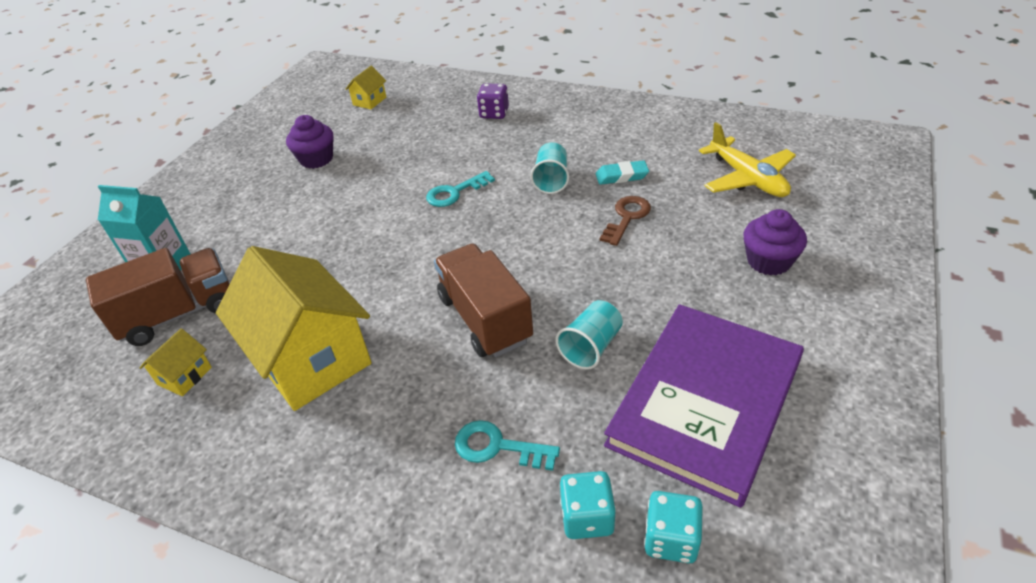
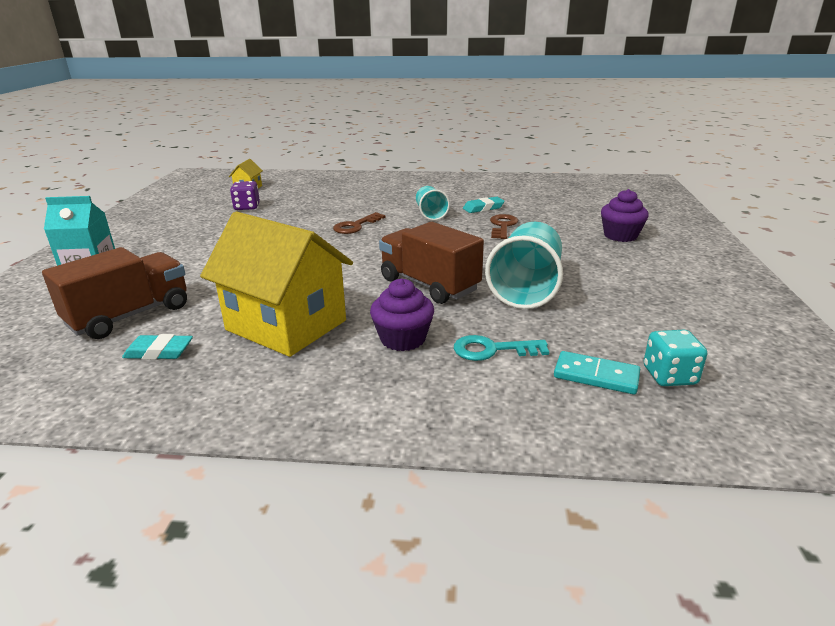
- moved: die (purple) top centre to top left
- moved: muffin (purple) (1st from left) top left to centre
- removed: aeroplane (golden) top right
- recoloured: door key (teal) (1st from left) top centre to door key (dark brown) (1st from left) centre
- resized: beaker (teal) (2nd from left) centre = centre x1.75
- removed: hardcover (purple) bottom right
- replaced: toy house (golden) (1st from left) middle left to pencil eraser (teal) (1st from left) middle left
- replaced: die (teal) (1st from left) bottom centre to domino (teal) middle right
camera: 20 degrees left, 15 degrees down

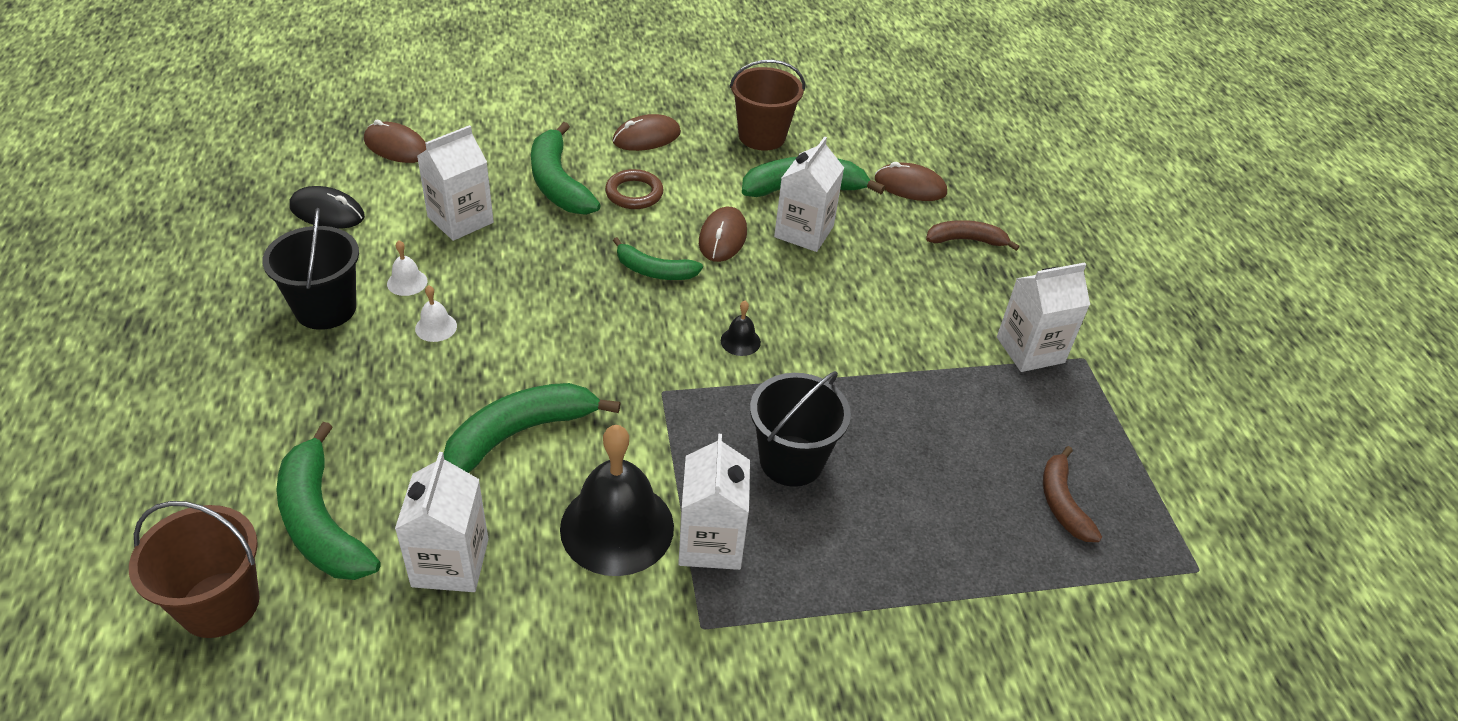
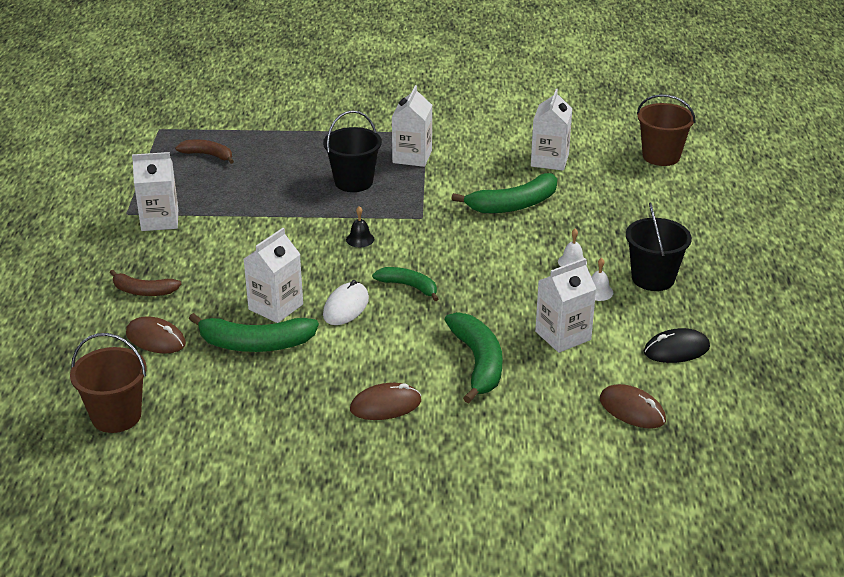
- moved: sand bucket (dark brown) (2nd from left in the first image) top centre to sand bucket (dark brown) (1st from left) middle left
- removed: hoop (dark brown) top centre
- turned: mouse (black) top left = middle right 45 degrees counterclockwise
- recoloured: mouse (dark brown) (3rd from left) top centre to mouse (white) centre
- removed: banana fruit (emerald) (1st from left) bottom left
- removed: hand bell (black) (1st from left) bottom centre
- turned: banana fruit (dark brown) (2nd from left) bottom right = top left 75 degrees counterclockwise
camera: 165 degrees left, 10 degrees down

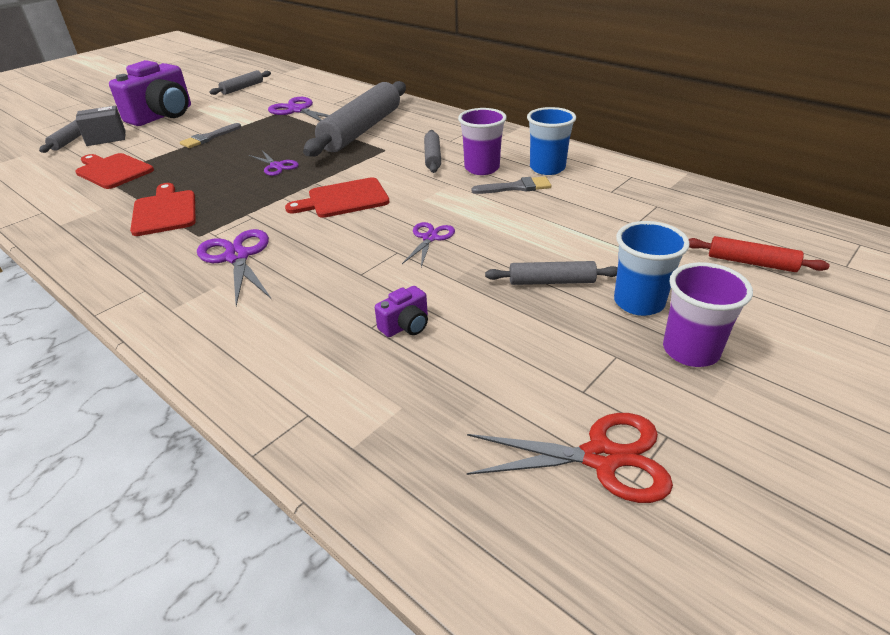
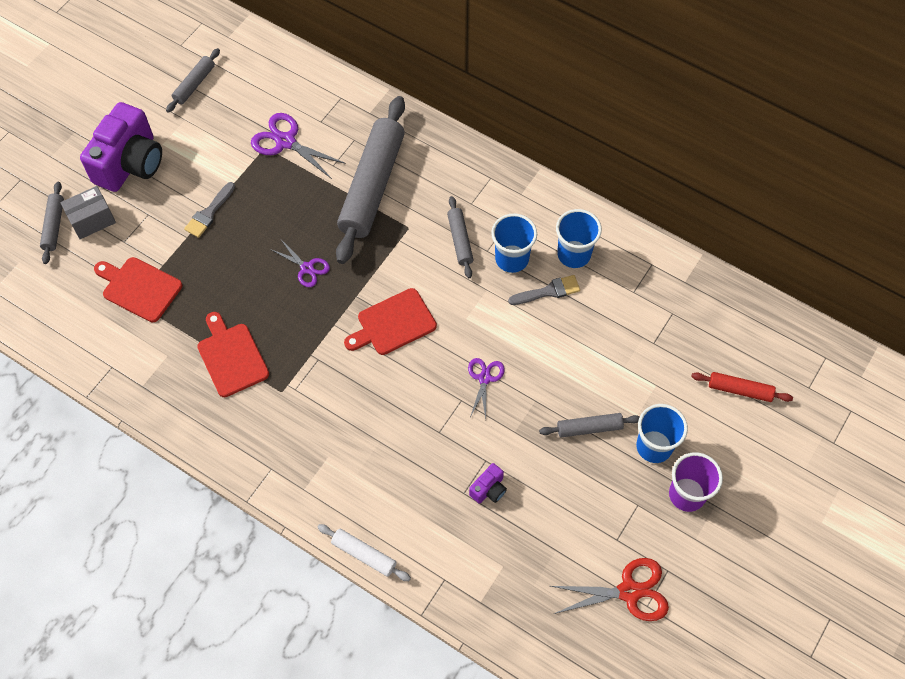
- recoloured: beaker (purple) (1st from left) top centre to beaker (blue) (1st from left) centre
- removed: shears (purple) (1st from left) middle left
- added: pastry roller (white) bottom centre
camera: 10 degrees left, 25 degrees up

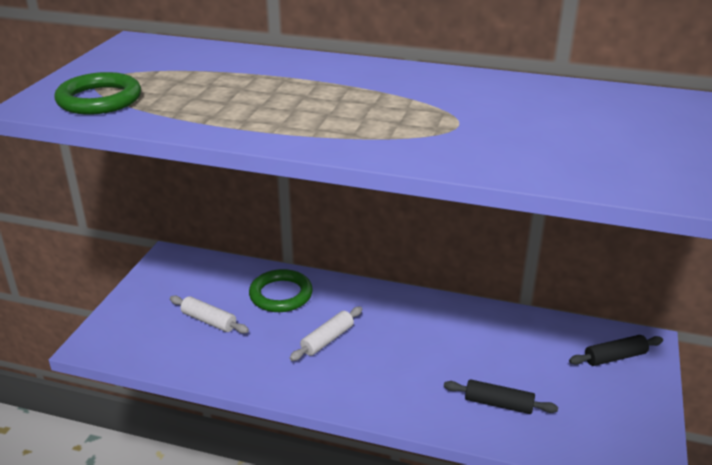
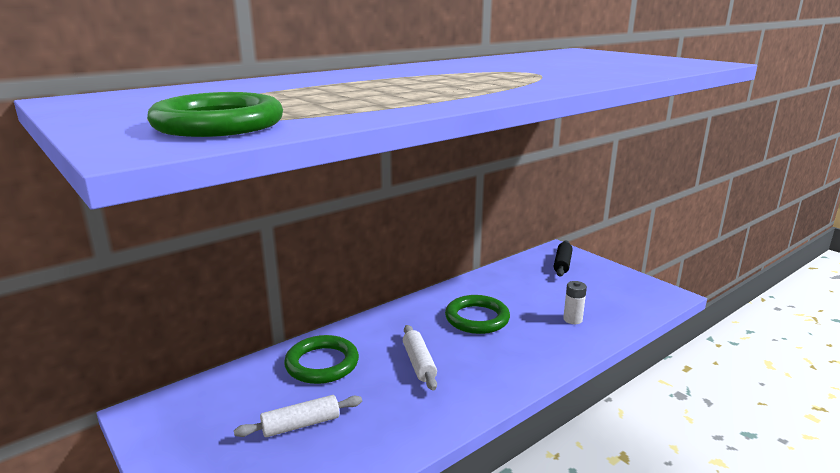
- replaced: pastry roller (black) (1st from left) bottom right to power cell (white) middle right
- added: hoop (emerald) (3rd from left) centre
camera: 55 degrees left, 10 degrees down

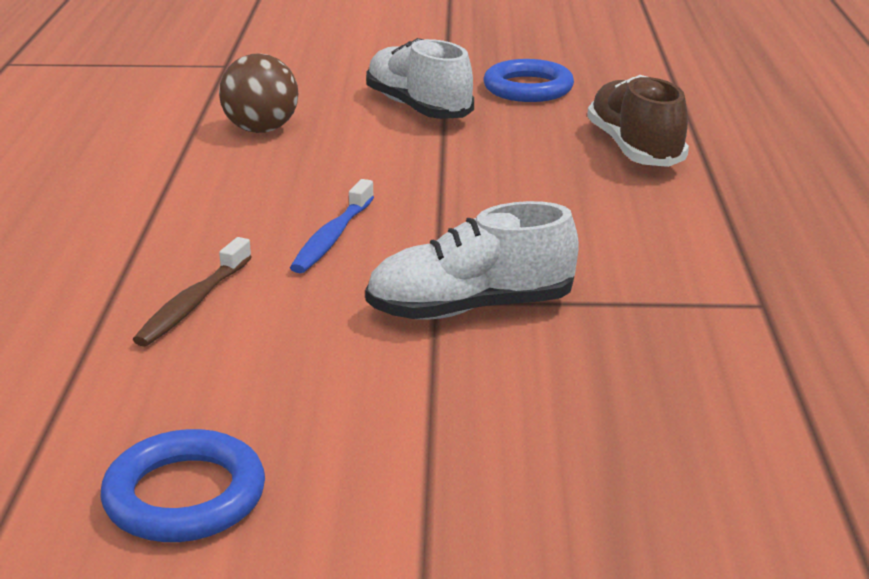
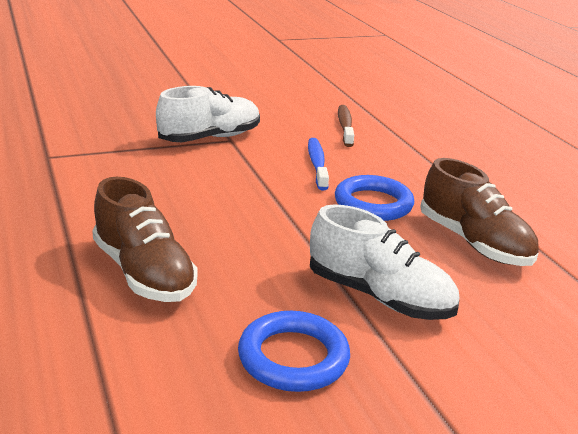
- replaced: sphere (dark brown) top left to lace-up shoe (dark brown) (2nd from left) middle right
- moved: hoop (blue) (1st from left in the first image) bottom left to hoop (blue) (2nd from left) centre
camera: 155 degrees right, 0 degrees up

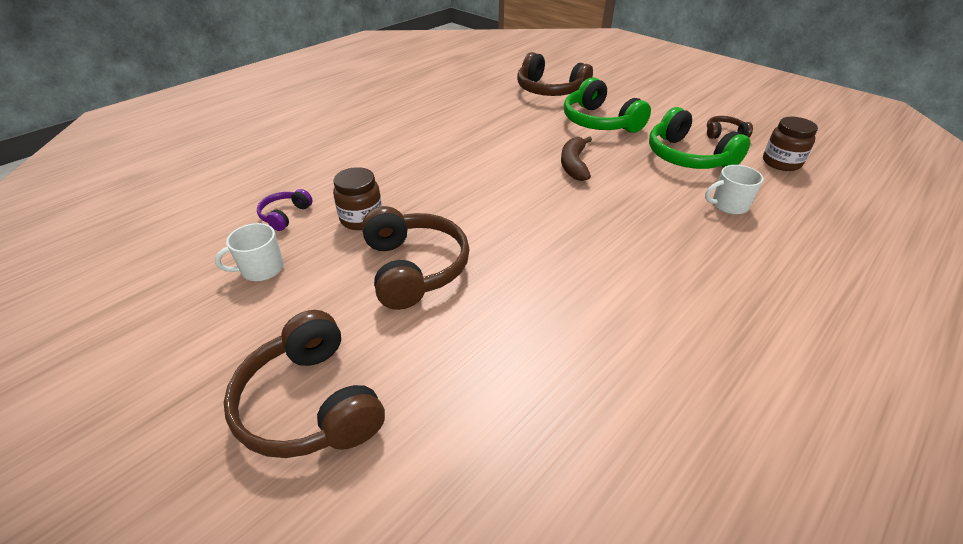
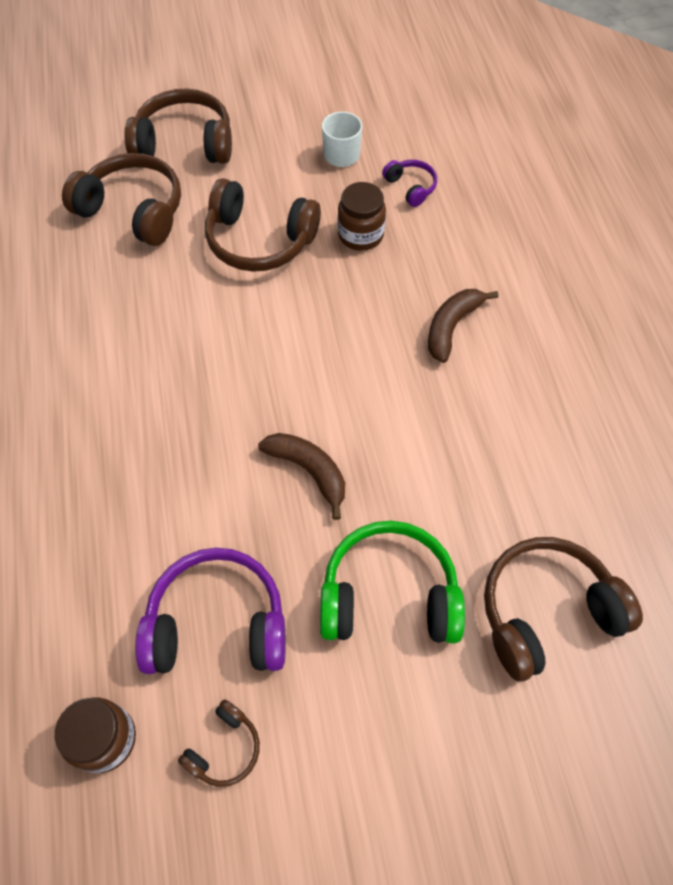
- recoloured: headphones (emerald) (2nd from left) top right to headphones (purple) (1st from left) bottom left
- removed: tea mug (white) (2nd from left) middle right
- added: headphones (dark brown) (1st from left) top left
- added: banana fruit (dark brown) (2nd from left) middle right
camera: 125 degrees right, 20 degrees up

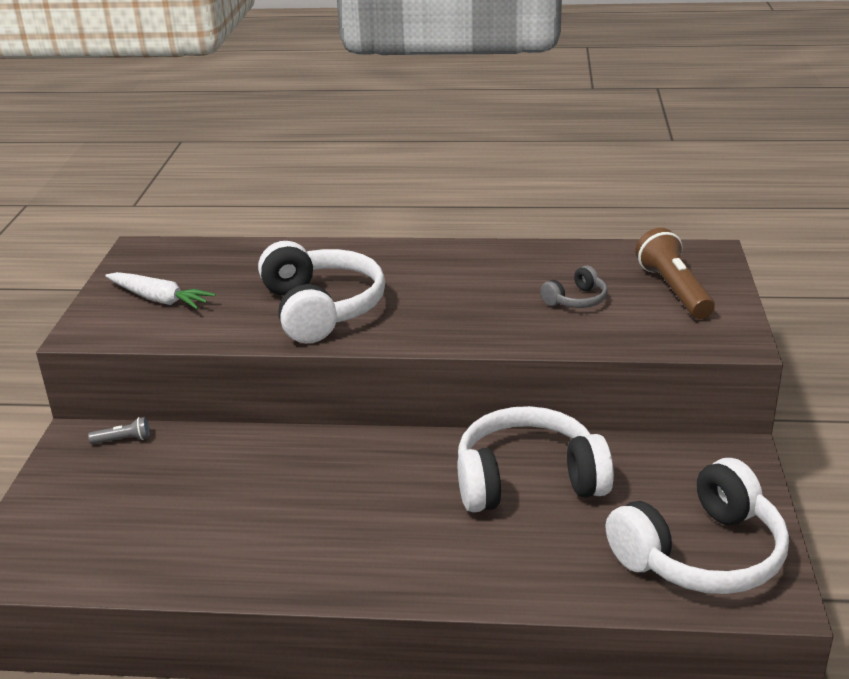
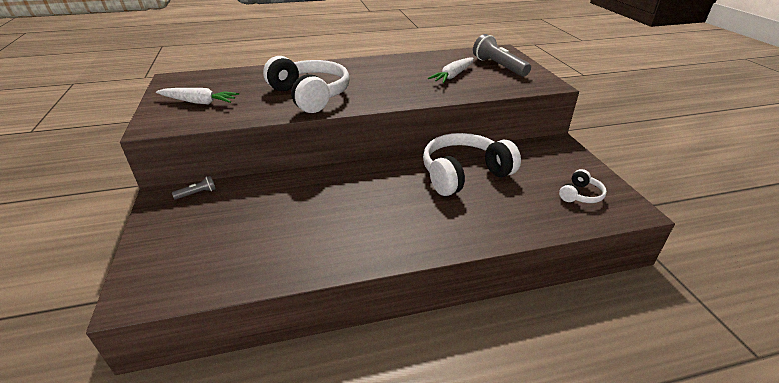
- recoloured: pocket torch (dark brown) middle right to pocket torch (ash-grey) (2nd from left) top centre
- replaced: headphones (ash-grey) middle right to toy carrot (white) (2nd from left) top centre
- resized: headphones (white) (3rd from left) bottom right = middle right x0.46
camera: 20 degrees left, 5 degrees up

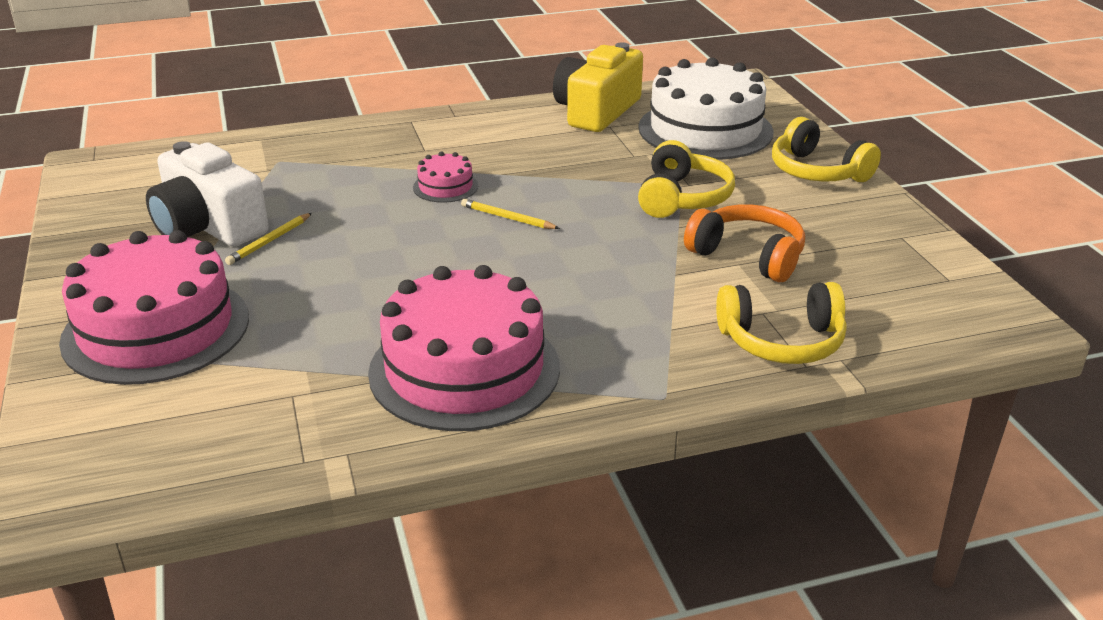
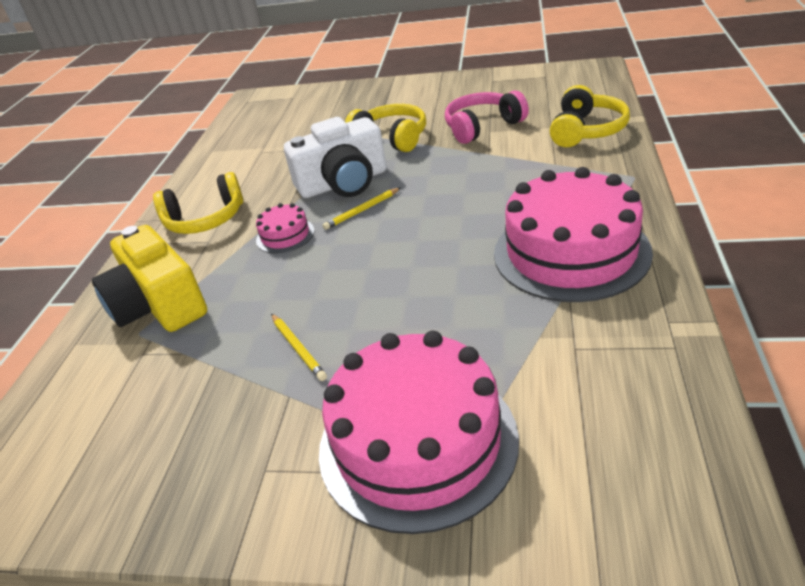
- moved: camera (golden) top centre to middle left
- removed: cake (white) top centre
- moved: headphones (golden) (3rd from left in the first image) top right to headphones (golden) (1st from left) middle left
- moved: camera (white) top left to top centre
- recoloured: headphones (orange) middle right to headphones (pink) top centre
camera: 60 degrees left, 5 degrees up

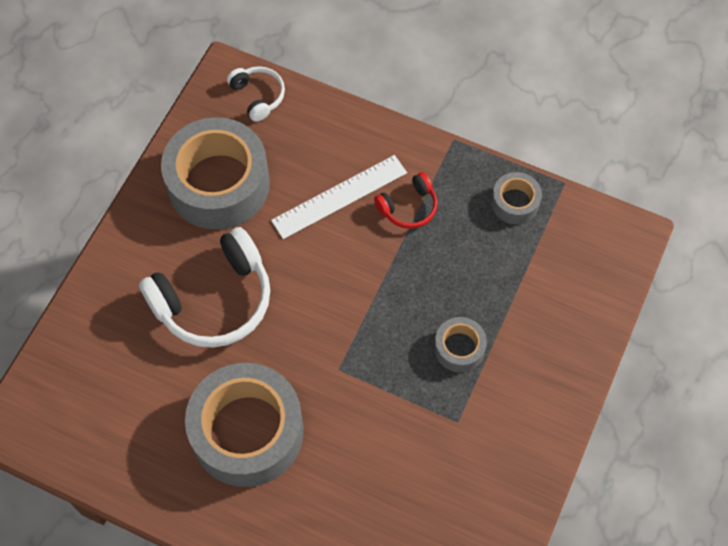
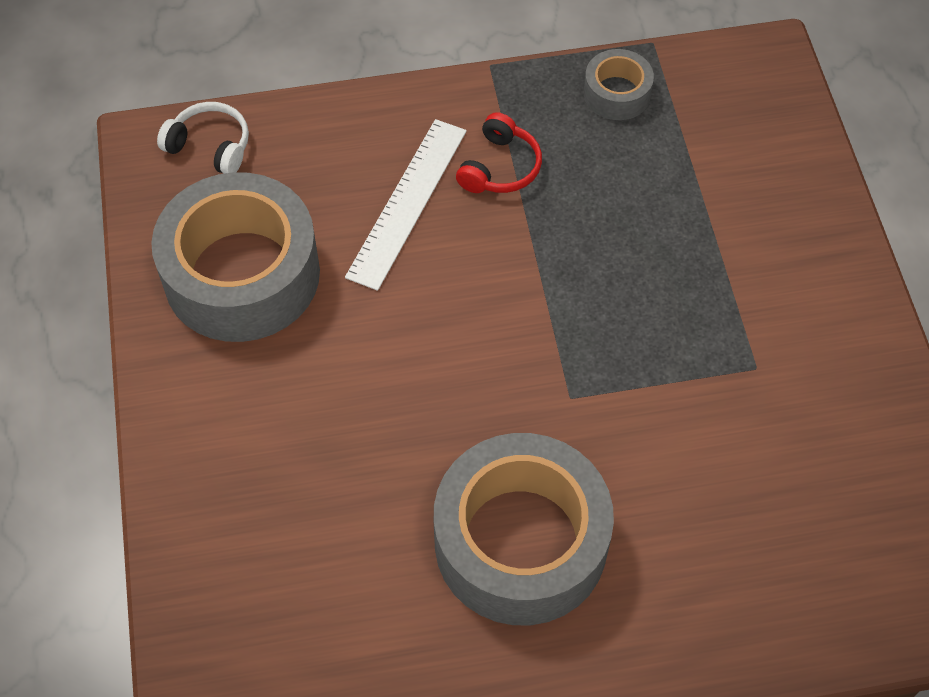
- removed: headphones (white) (1st from left) middle left
- removed: tape (ash-grey) (3rd from left) centre
camera: 35 degrees left, 5 degrees down

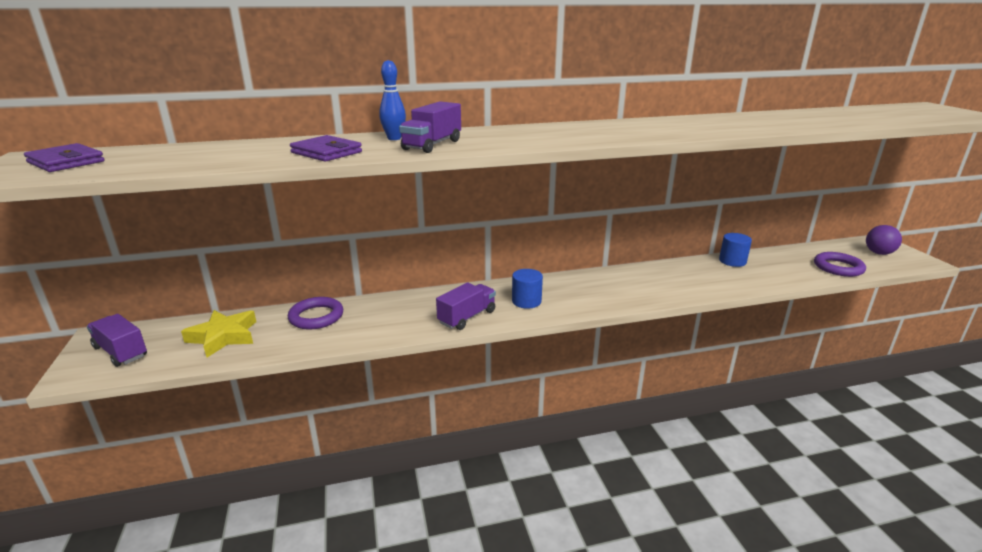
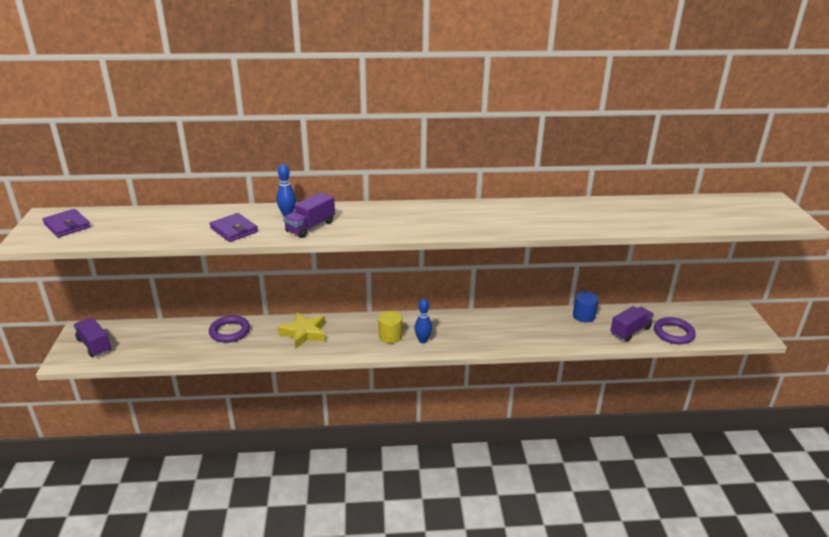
- removed: sphere (purple) middle right
- recoloured: cylinder (blue) (1st from left) centre to cylinder (golden) centre
- moved: truck (purple) (3rd from left) centre to middle right
- moved: star shape (golden) middle left to centre
- added: tenpin (blue) (2nd from left) centre
camera: 10 degrees right, 5 degrees up

